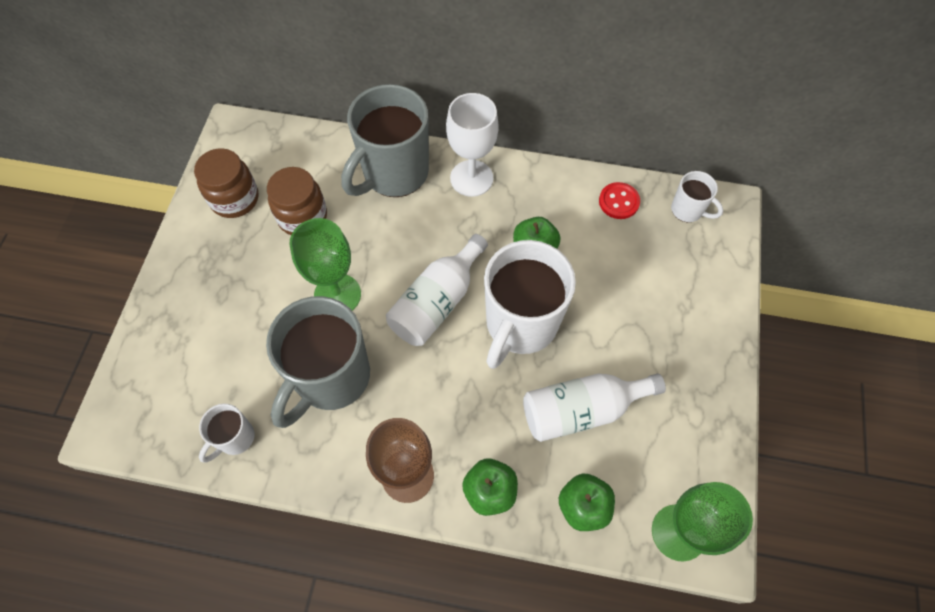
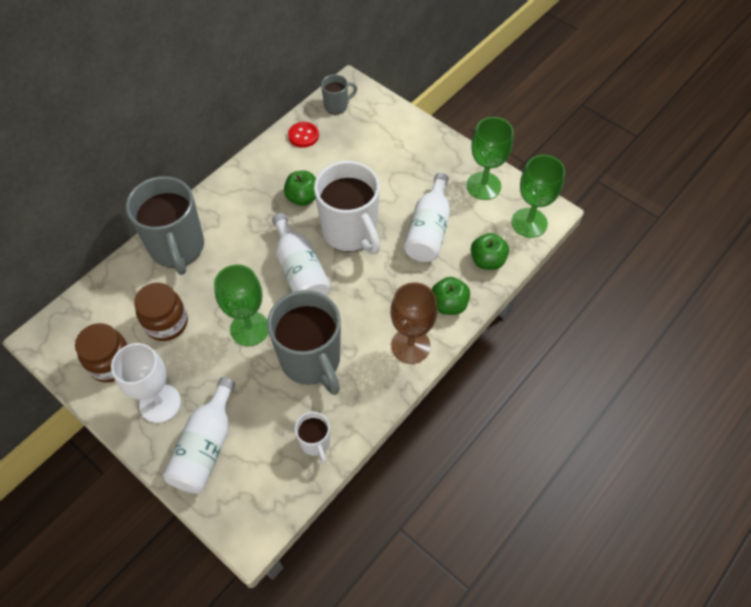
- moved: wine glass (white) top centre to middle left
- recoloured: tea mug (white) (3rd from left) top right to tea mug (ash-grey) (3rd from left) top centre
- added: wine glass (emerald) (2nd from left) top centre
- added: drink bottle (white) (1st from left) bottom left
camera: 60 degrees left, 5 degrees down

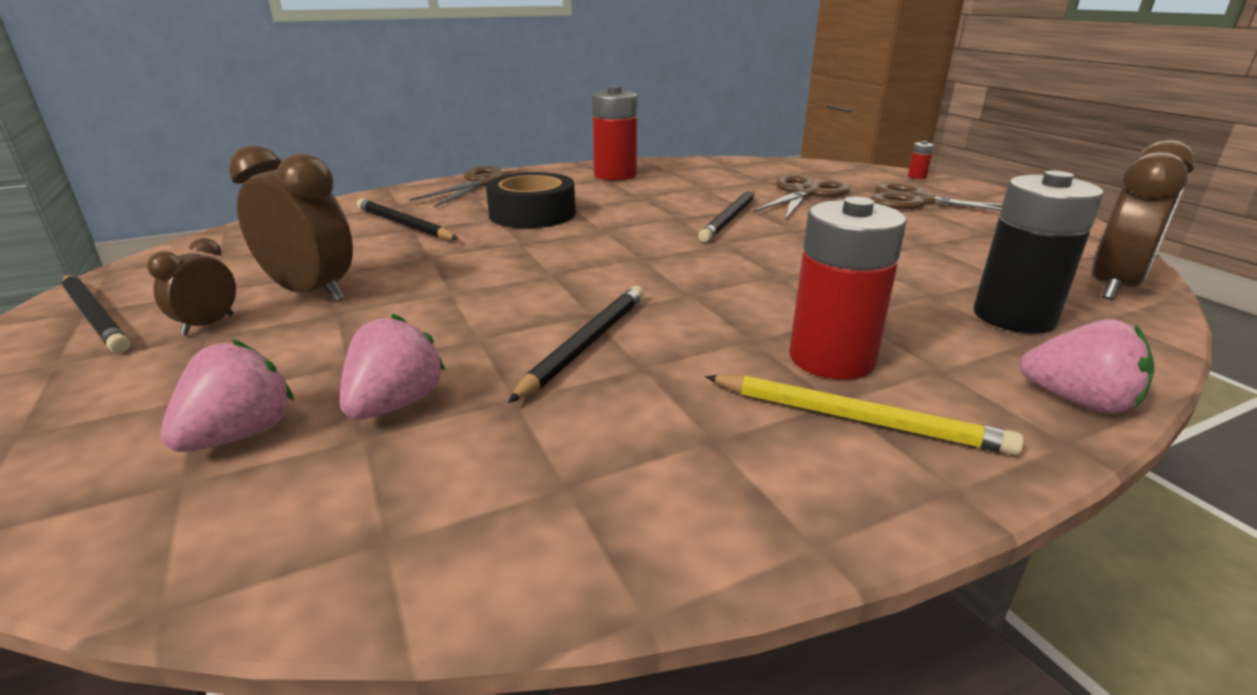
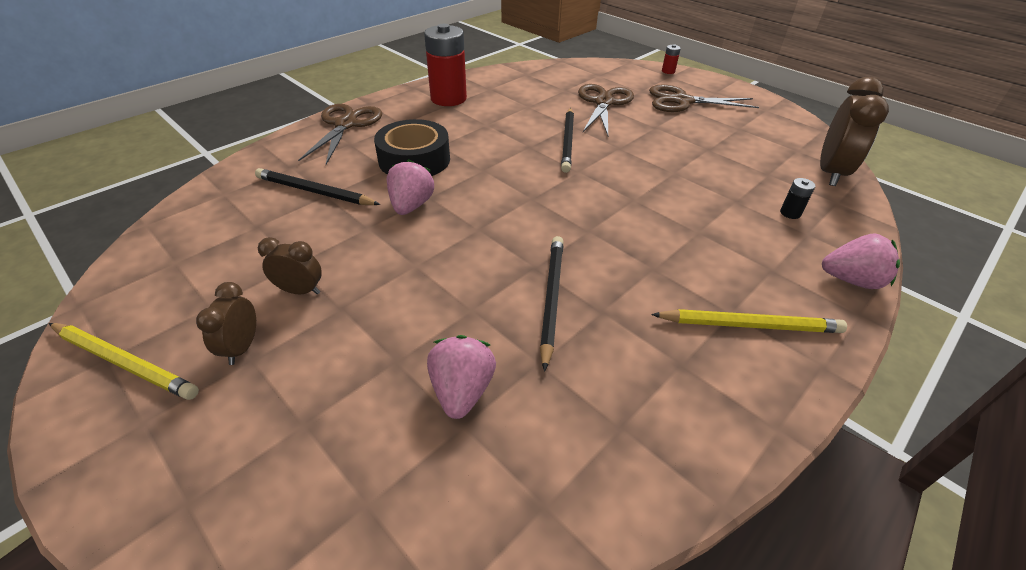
- resized: bedside clock (dark brown) (2nd from left) top left = middle left x0.54
- resized: power cell (black) middle right = middle right x0.41
- removed: power cell (scarlet) (2nd from left) middle right
- recoloured: wooden pencil (black) (1st from left) middle left to wooden pencil (golden) (1st from left) middle left
- moved: strawberry (pink) (1st from left) middle left to top centre
camera: 20 degrees left, 15 degrees up

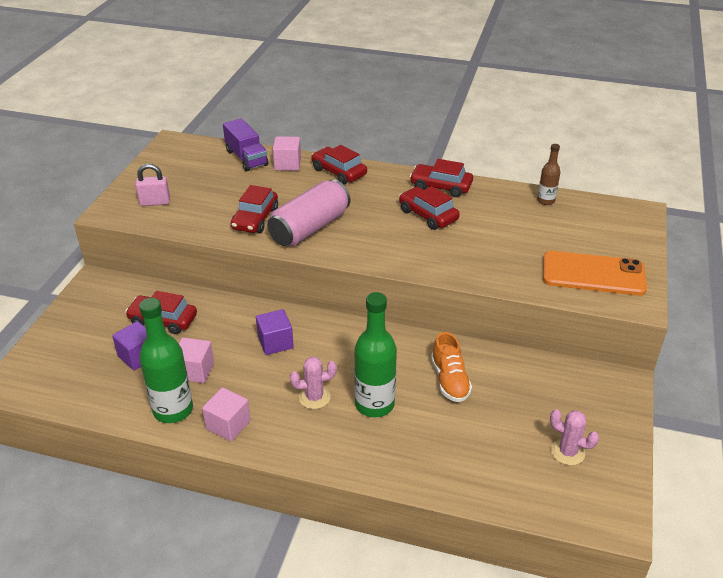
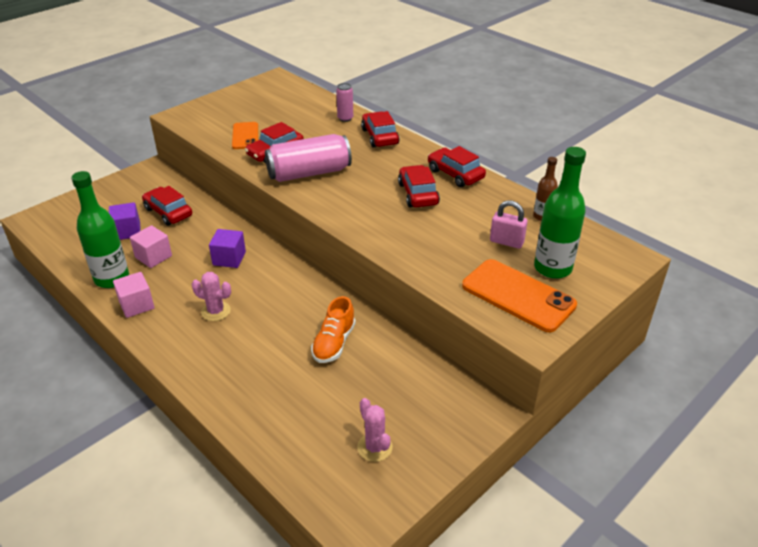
- removed: truck (purple) top centre
- replaced: solid cube (pink) (3rd from left) top centre to can (pink) (2nd from left) top centre
- moved: small lock (pink) top left to middle right
- moved: drink bottle (emerald) (2nd from left) centre to middle right
- added: smartphone (orange) (1st from left) top left
camera: 30 degrees right, 0 degrees up

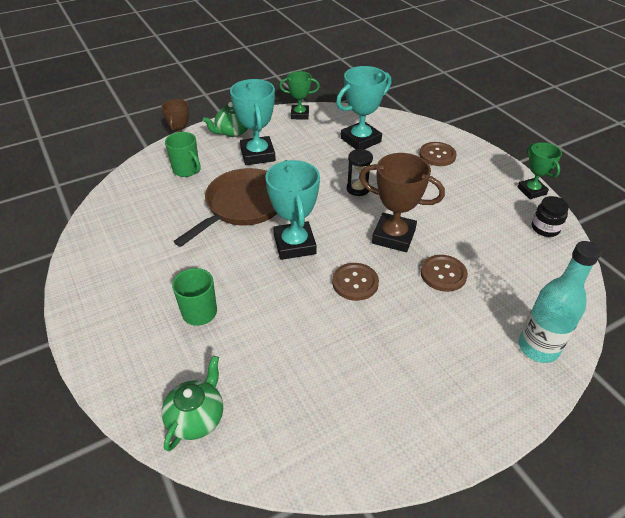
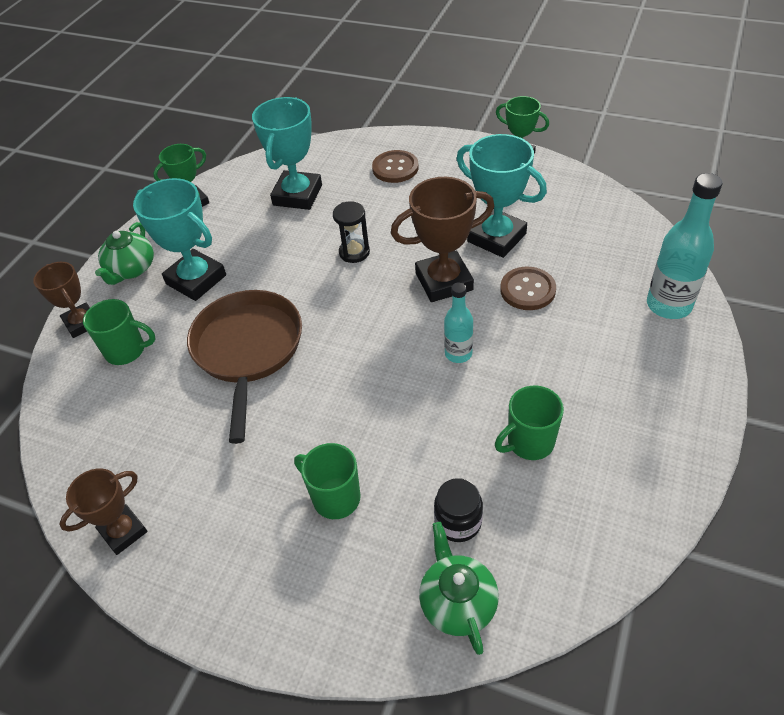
- moved: prize cup (teal) (2nd from left in the first image) centre to prize cup (teal) (3rd from left) top centre
- moved: preserve jar (black) middle right to bottom centre
- replaced: button (dark brown) (1st from left) centre to drink bottle (teal) (1st from left) centre
- added: tea mug (emerald) (3rd from left) middle right
- added: prize cup (dark brown) (2nd from left) bottom left
camera: 35 degrees left, 5 degrees up

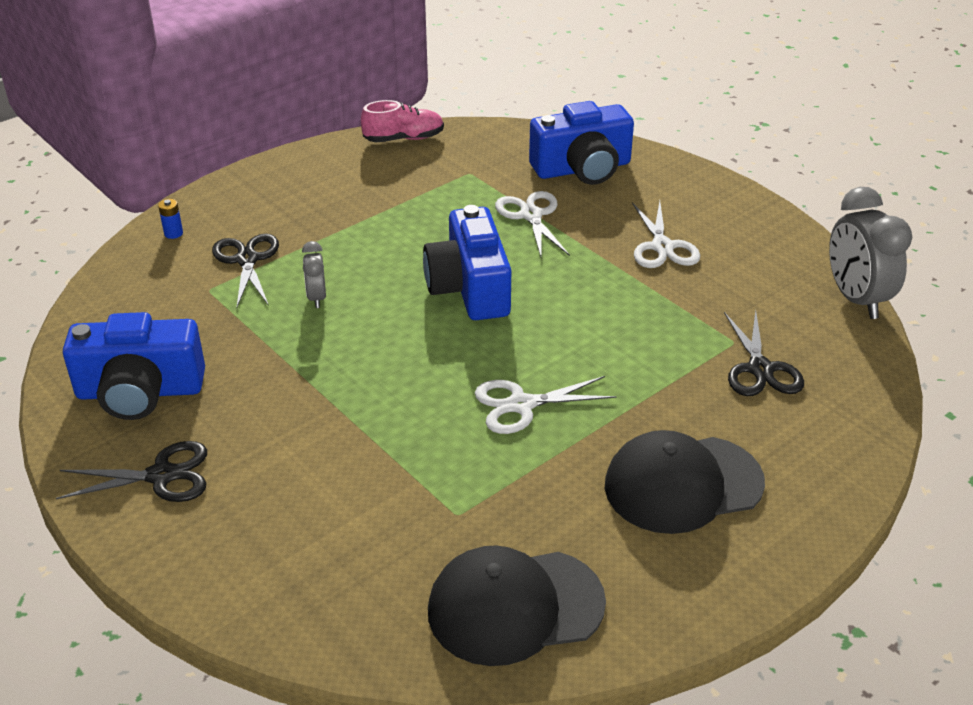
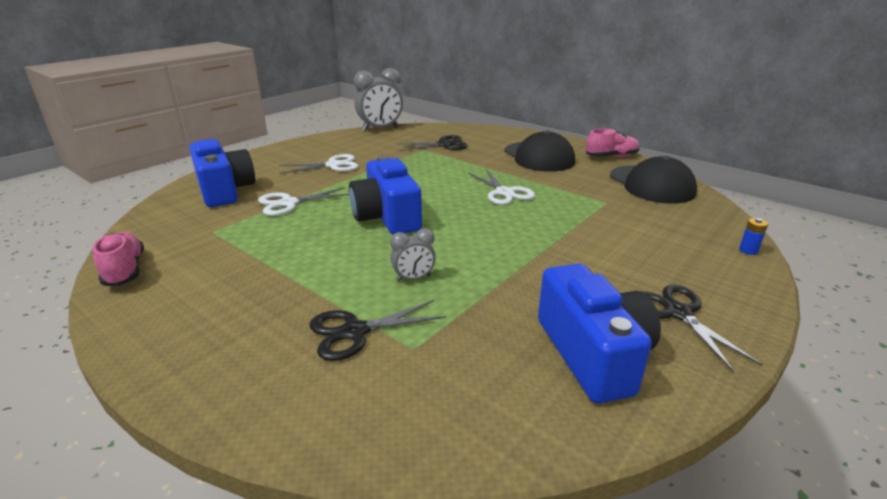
- moved: power cell (blue) top left to middle right
- turned: camera (blue) (2nd from left) centre = centre 90 degrees clockwise
- added: lace-up shoe (pink) (2nd from left) top right
camera: 100 degrees left, 10 degrees down

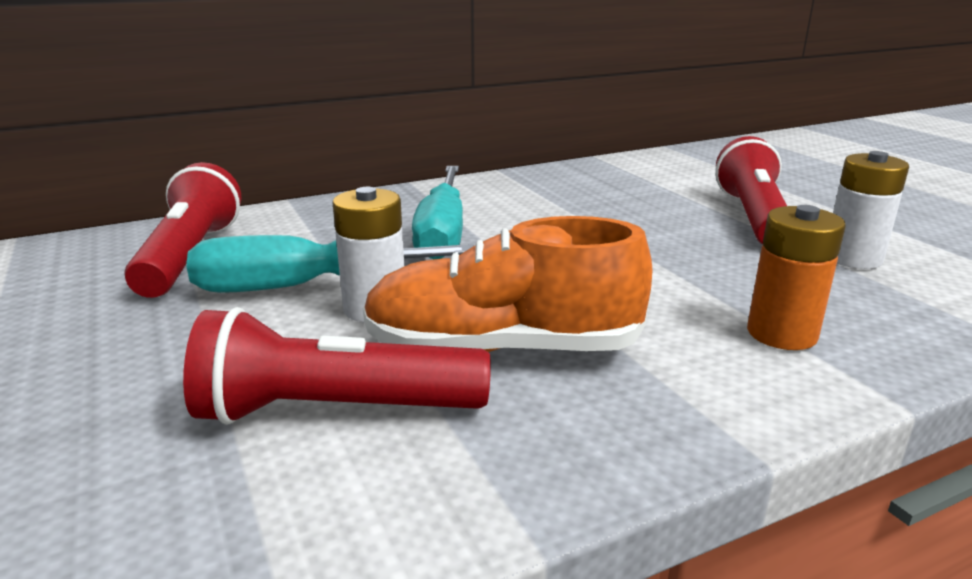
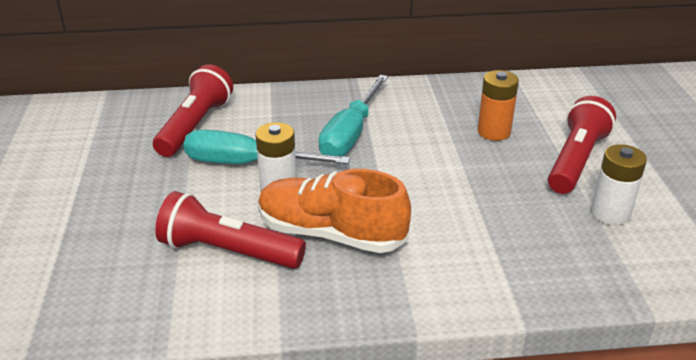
- moved: power cell (orange) middle right to top right
camera: 20 degrees right, 10 degrees up

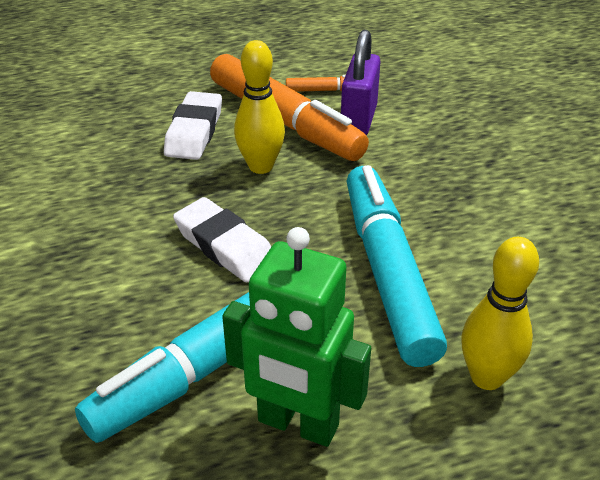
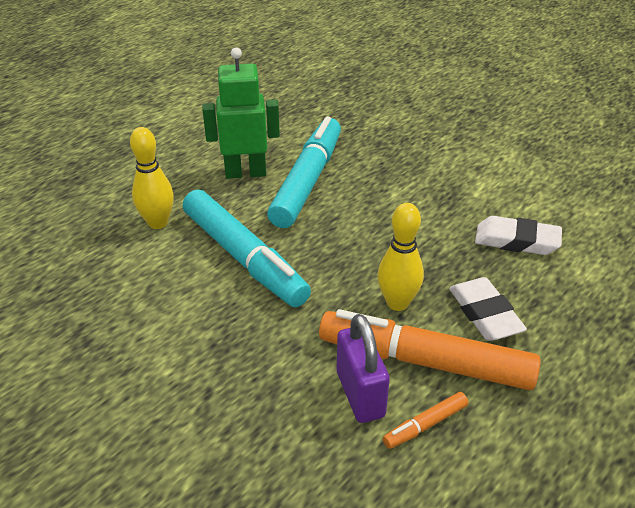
- moved: pencil eraser (white) (2nd from left) centre to middle right
camera: 150 degrees right, 0 degrees up

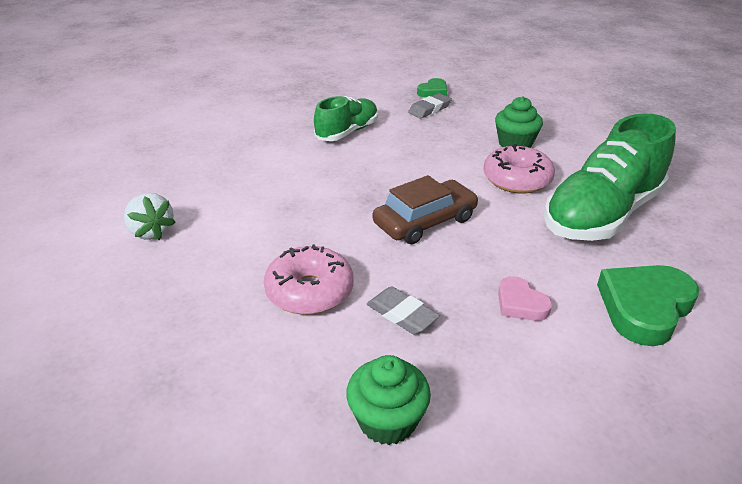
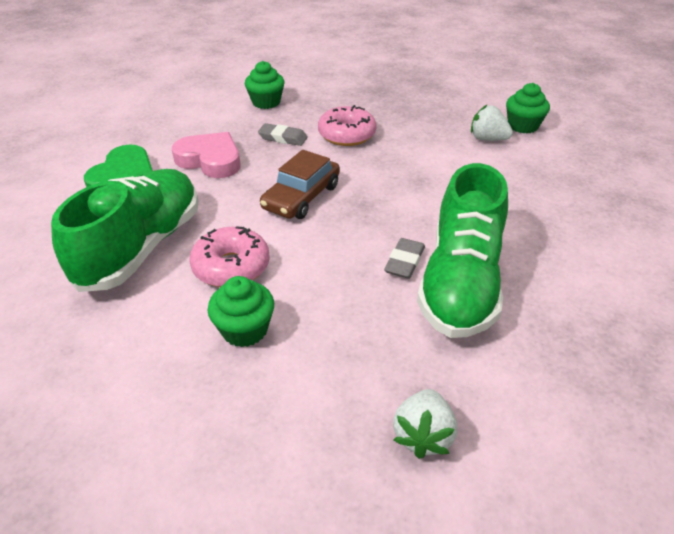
- replaced: heart shape (emerald) (1st from left) top centre to strawberry (white) (1st from left) bottom centre
- moved: pencil eraser (ash-grey) (2nd from left) top centre to centre
- resized: lace-up shoe (emerald) (1st from left in the first image) top centre = middle right x1.70
- resized: heart shape (pink) middle right = top left x1.81
- added: muffin (emerald) (3rd from left) top right
camera: 155 degrees right, 5 degrees up

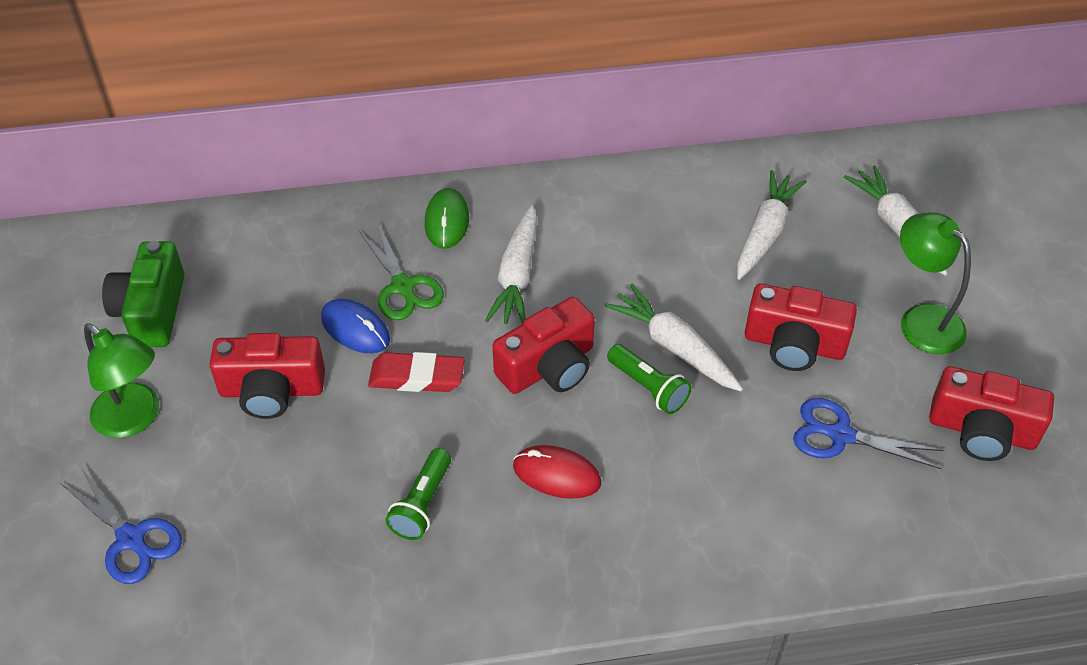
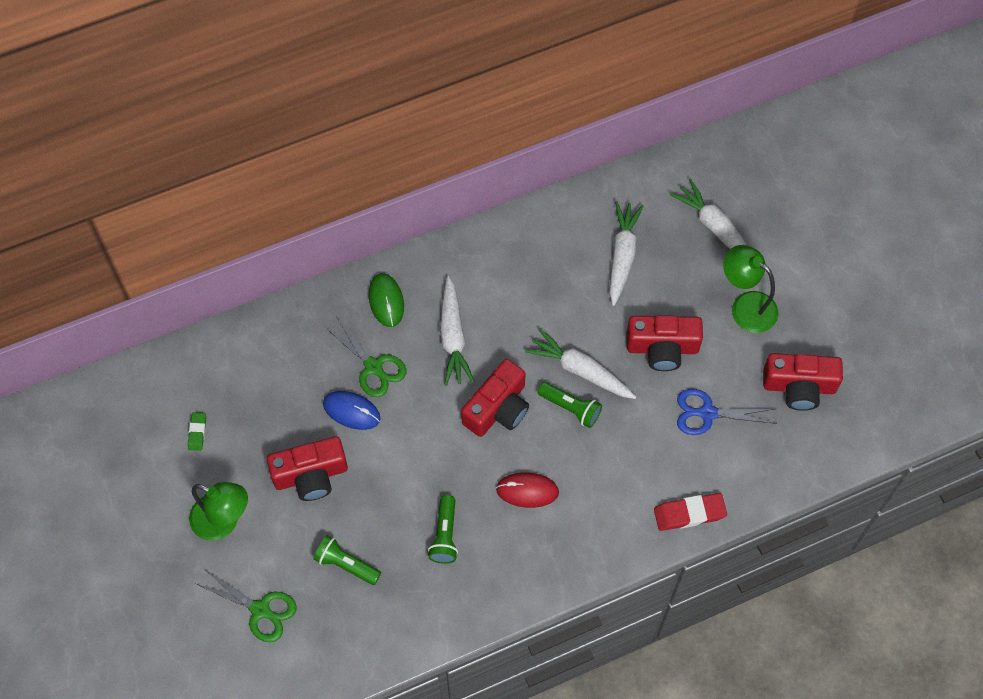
- replaced: camera (emerald) middle left to pencil eraser (emerald) middle left
- moved: pencil eraser (scarlet) centre to bottom right
- recoloured: shears (blue) (1st from left) bottom left to shears (emerald) (1st from left) bottom left
- added: pocket torch (emerald) (1st from left) bottom centre
camera: 15 degrees left, 15 degrees up

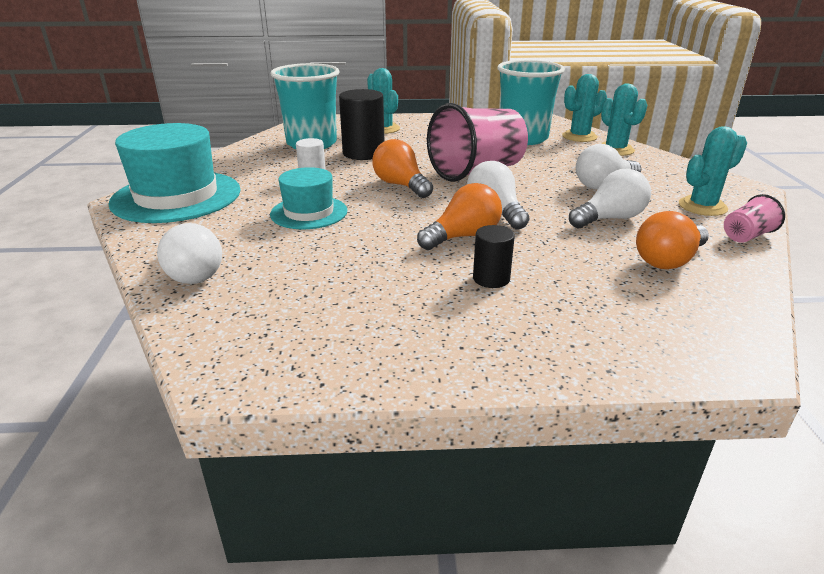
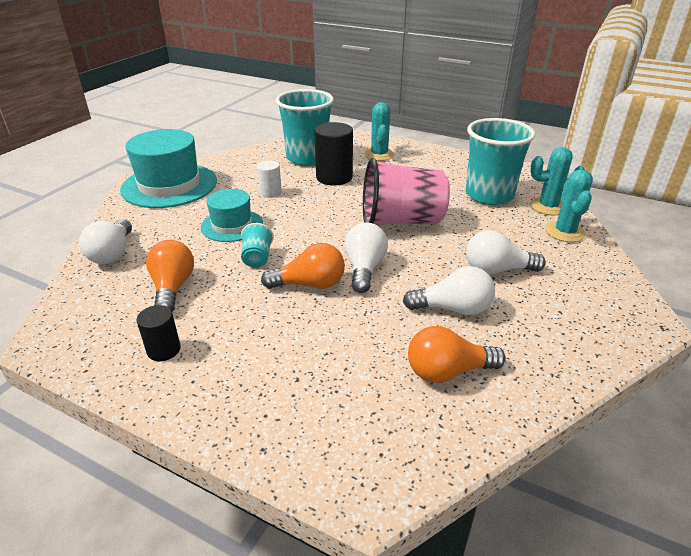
- removed: saguaro cactus (teal) (4th from left) top right
- moved: bulb (orange) (1st from left) top centre to middle left
- removed: beaker (pink) (2nd from left) middle right
- moved: cylinder (black) (2nd from left in the first image) centre to cylinder (black) (1st from left) middle left
- added: beaker (teal) (1st from left) centre
camera: 30 degrees right, 5 degrees up

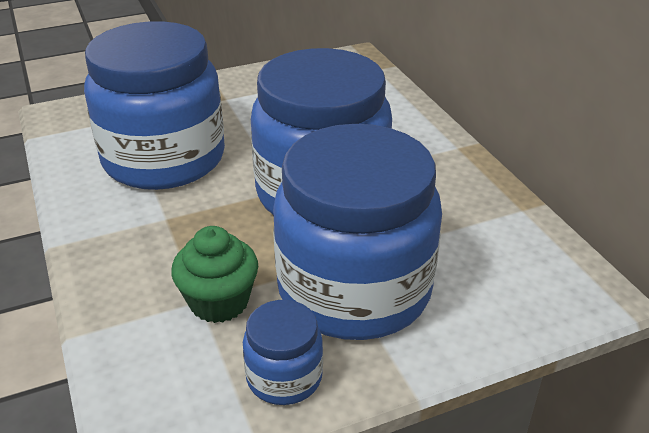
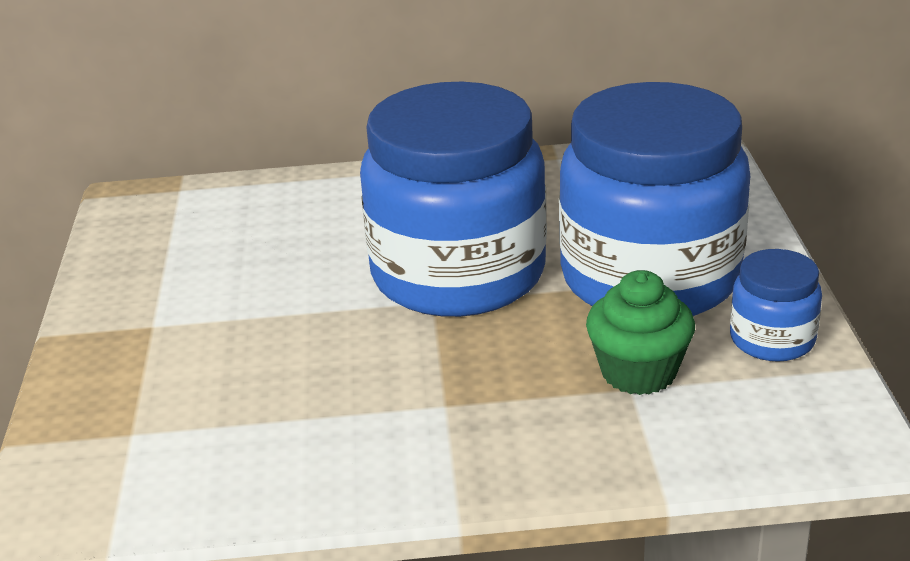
- removed: preserve jar (blue) (1st from left) top left
camera: 70 degrees left, 5 degrees down

